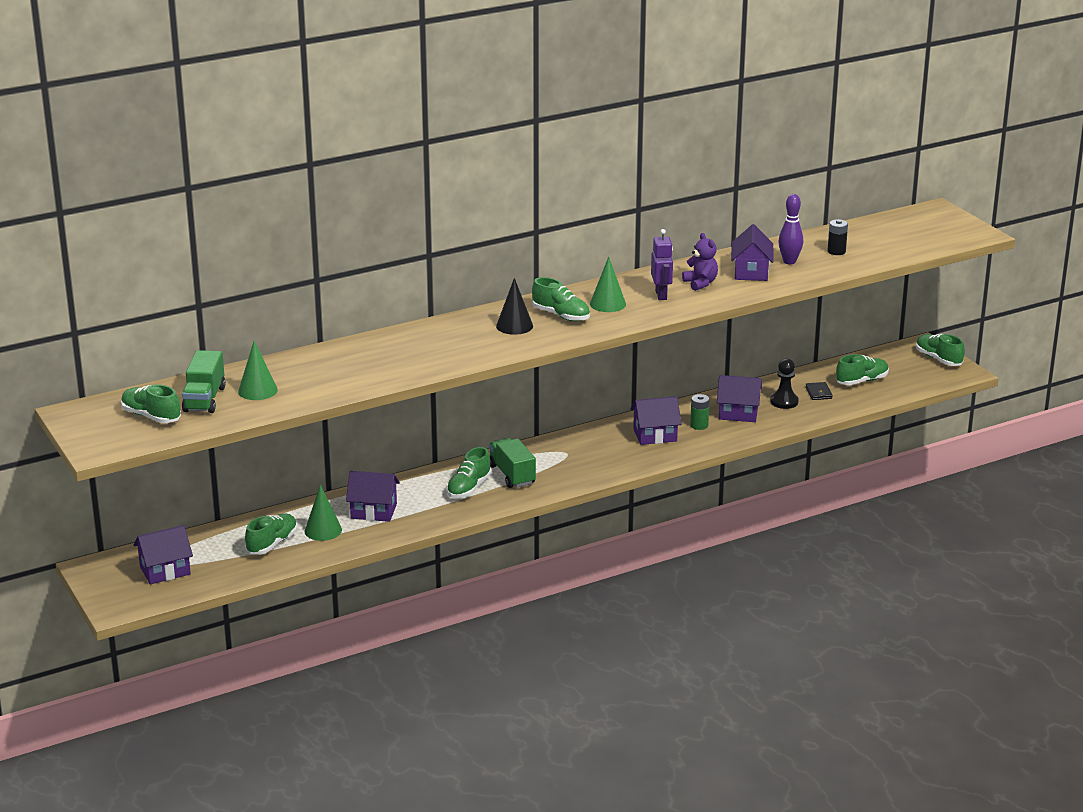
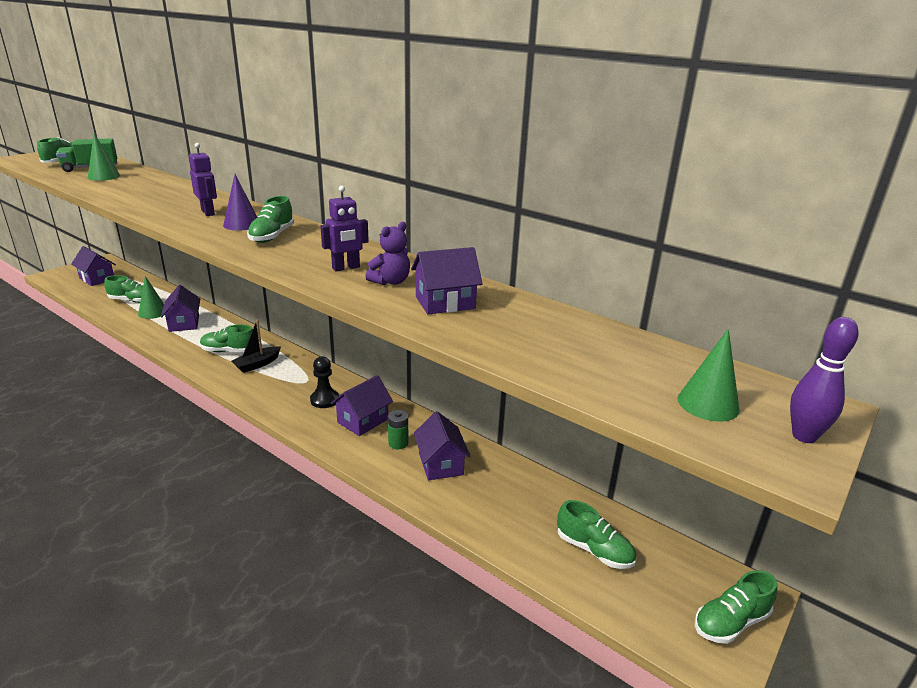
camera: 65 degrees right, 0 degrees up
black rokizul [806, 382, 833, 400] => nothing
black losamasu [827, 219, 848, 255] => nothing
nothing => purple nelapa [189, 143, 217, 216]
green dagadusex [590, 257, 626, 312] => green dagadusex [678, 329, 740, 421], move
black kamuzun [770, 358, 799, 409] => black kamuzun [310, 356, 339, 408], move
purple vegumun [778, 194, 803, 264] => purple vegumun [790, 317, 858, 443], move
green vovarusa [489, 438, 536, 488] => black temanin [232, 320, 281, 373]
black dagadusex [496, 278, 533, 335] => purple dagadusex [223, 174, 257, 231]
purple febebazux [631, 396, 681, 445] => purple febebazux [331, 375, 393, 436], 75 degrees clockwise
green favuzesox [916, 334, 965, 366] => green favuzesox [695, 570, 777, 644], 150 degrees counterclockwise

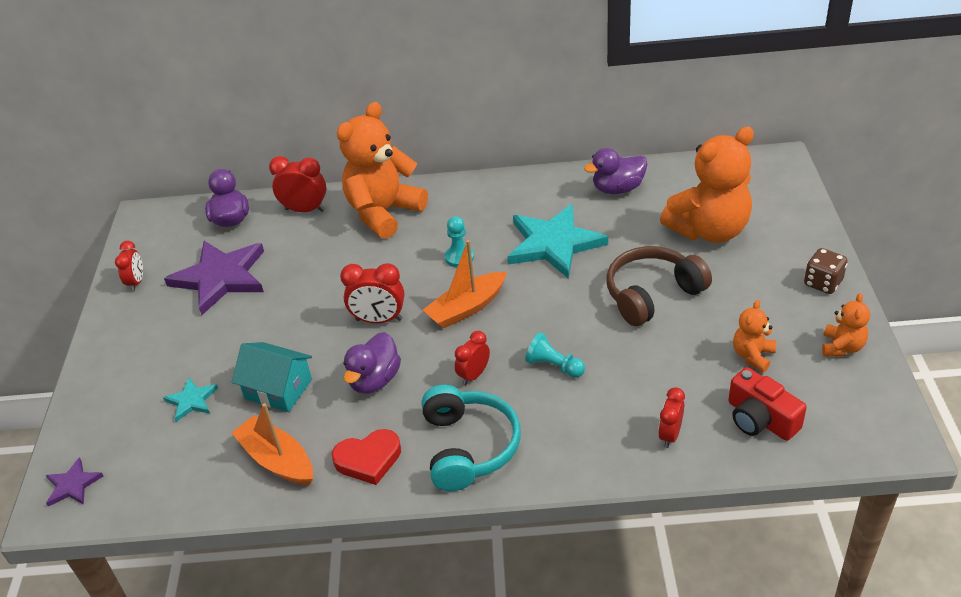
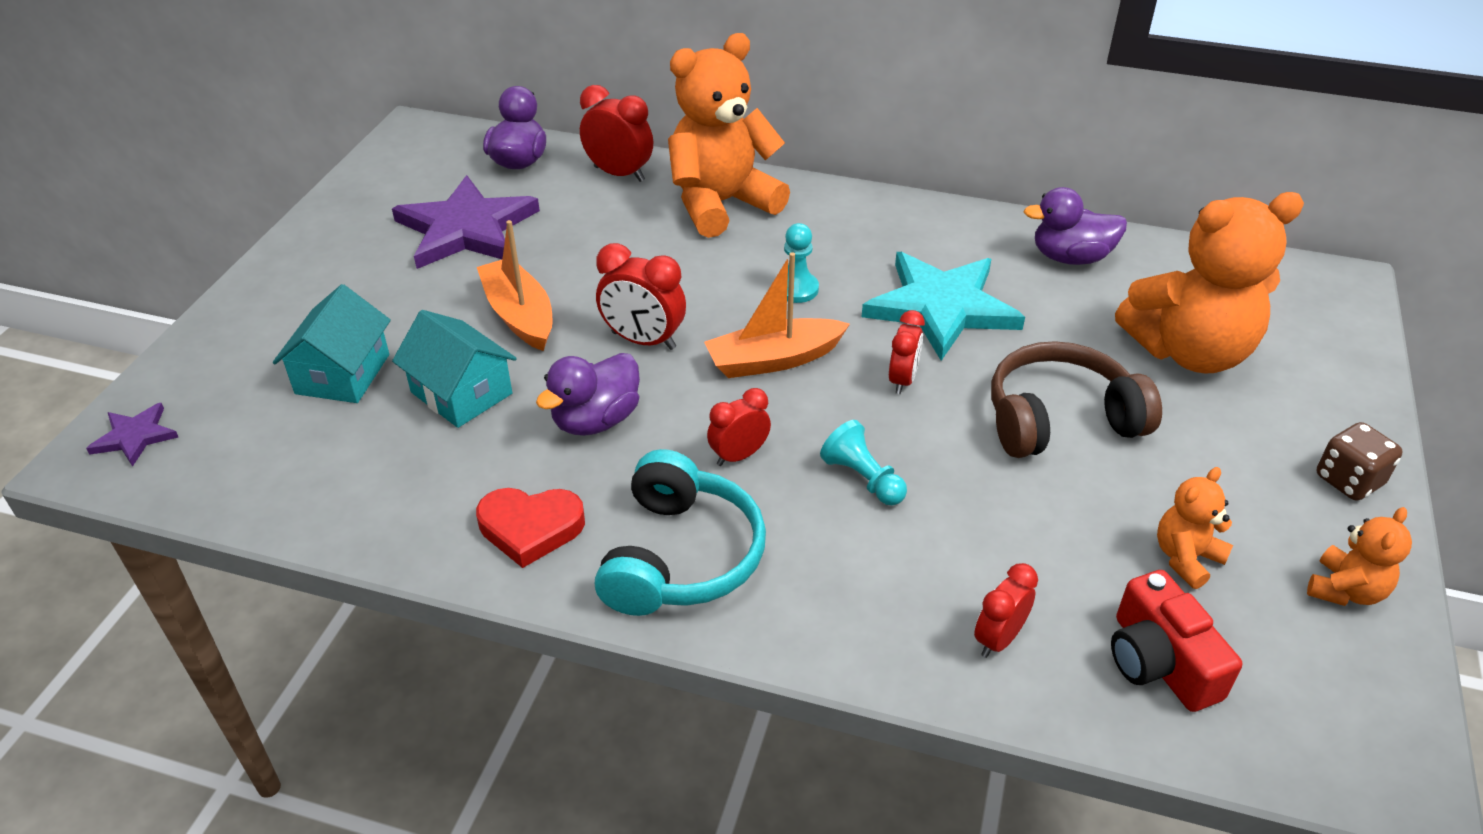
camera: 15 degrees right, 0 degrees up
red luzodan [115, 241, 143, 291] => red luzodan [889, 310, 925, 394], move
orange temanin [231, 403, 313, 485] => orange temanin [477, 220, 553, 351], move
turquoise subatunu [163, 378, 218, 422] => turquoise febebazux [273, 284, 391, 403]

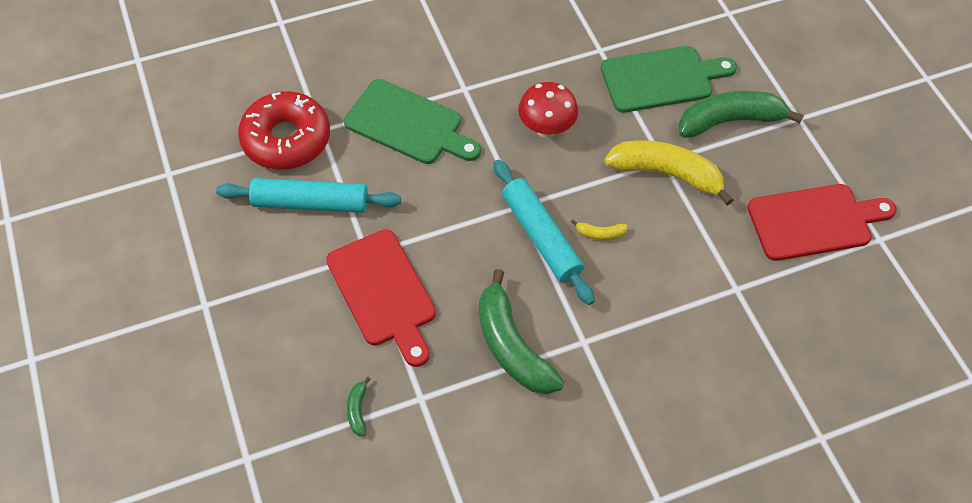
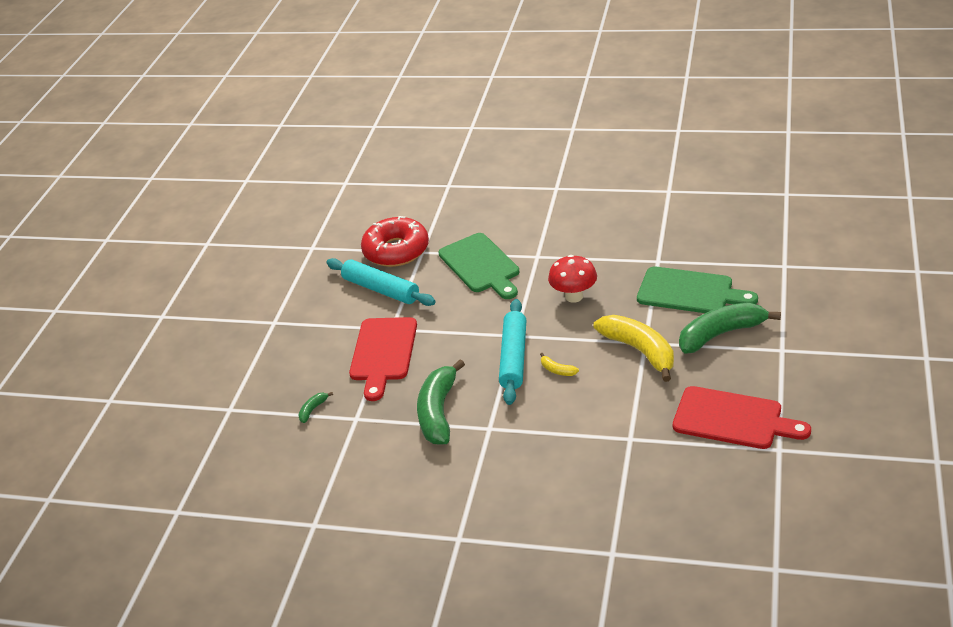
camera: 40 degrees right, 20 degrees down
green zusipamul [678, 91, 804, 138] => green zusipamul [679, 303, 781, 354], 45 degrees counterclockwise

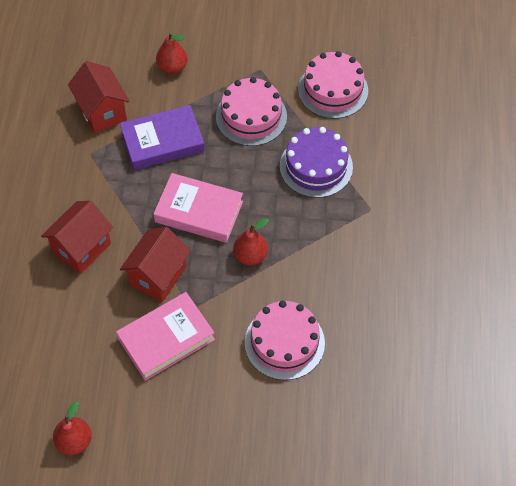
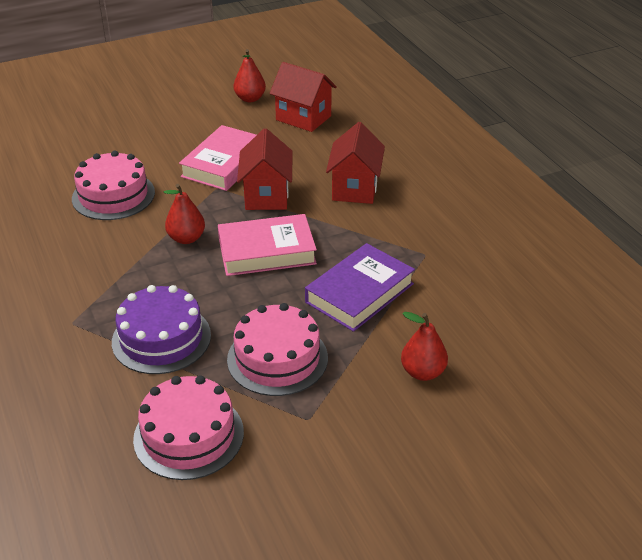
camera: 150 degrees right, 20 degrees down
red febebazux [68, 61, 130, 133] => red febebazux [270, 62, 337, 132], move

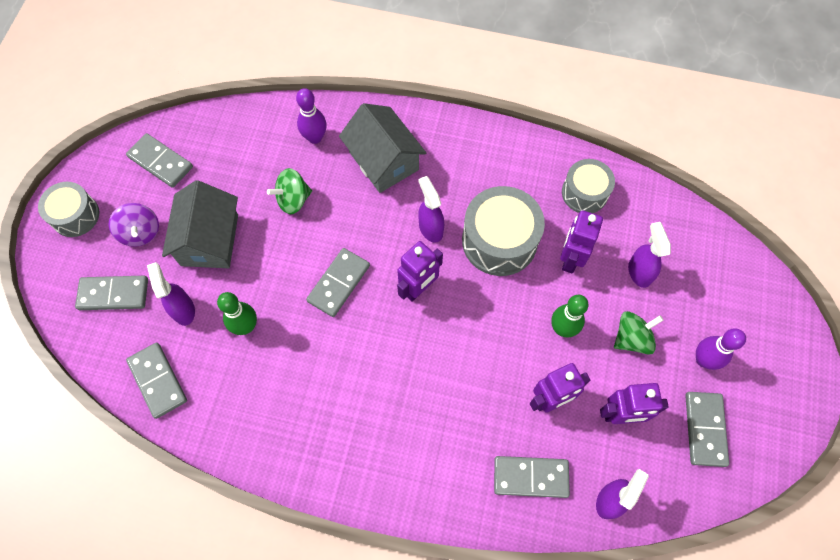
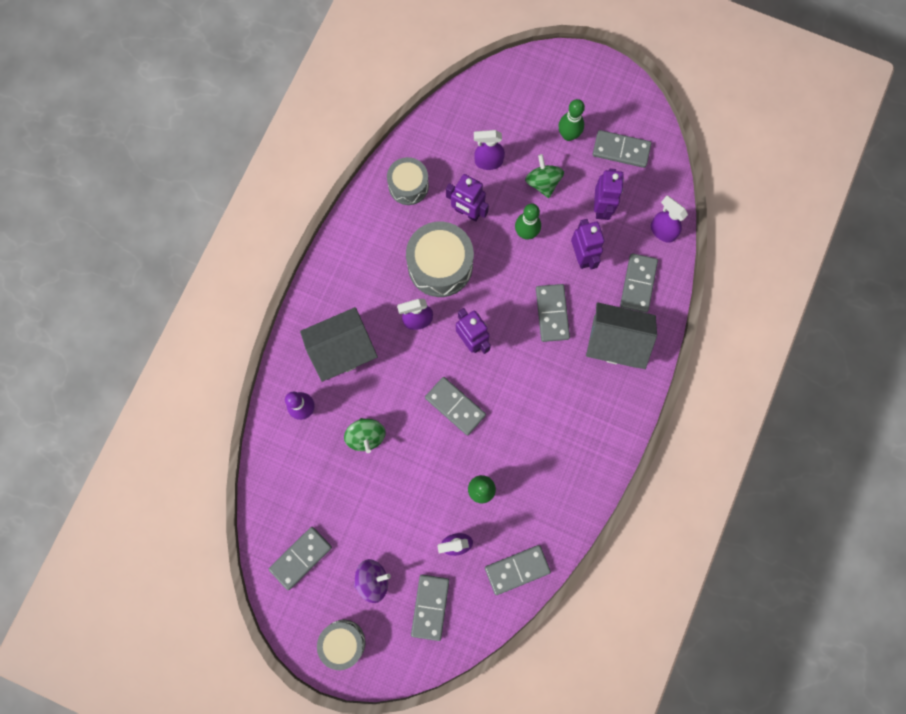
camera: 80 degrees left, 10 degrees up
nothing => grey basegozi [536, 284, 570, 342]
grey febebazux [162, 180, 238, 268] => grey febebazux [586, 302, 657, 369], move
purple vegumun [696, 328, 746, 370] => green vegumun [559, 99, 585, 141]

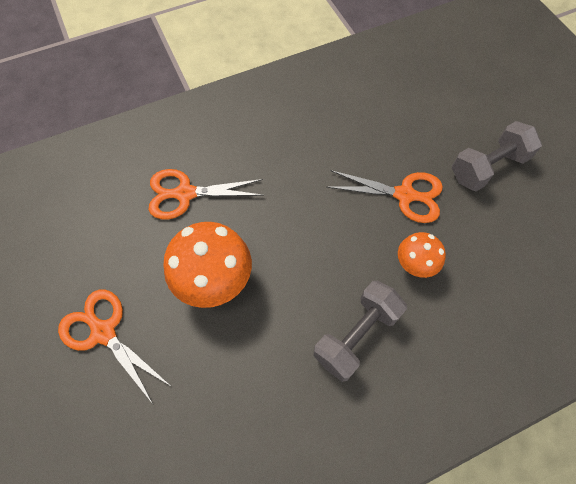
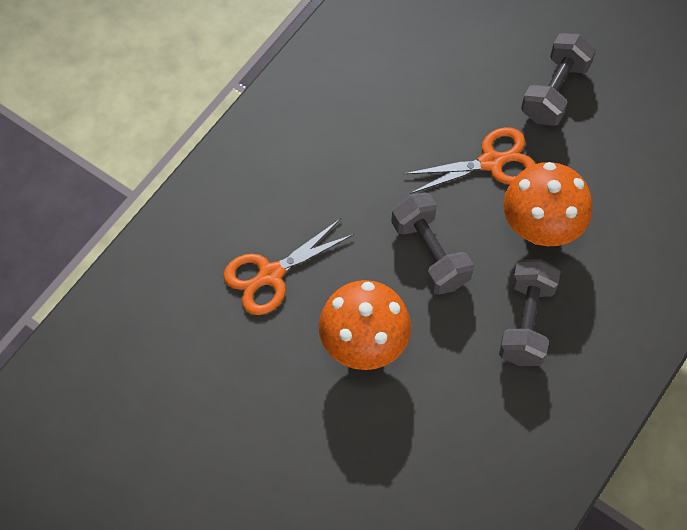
camera: 30 degrees left, 0 degrees up
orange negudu [58, 290, 171, 404] => nothing
nothing => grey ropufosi [391, 193, 474, 295]
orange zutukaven [398, 232, 446, 278] => orange zutukaven [503, 162, 592, 246], x1.76

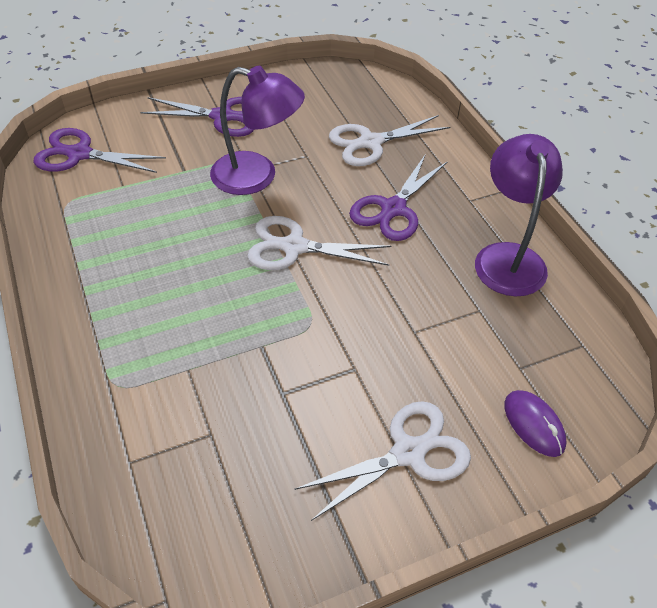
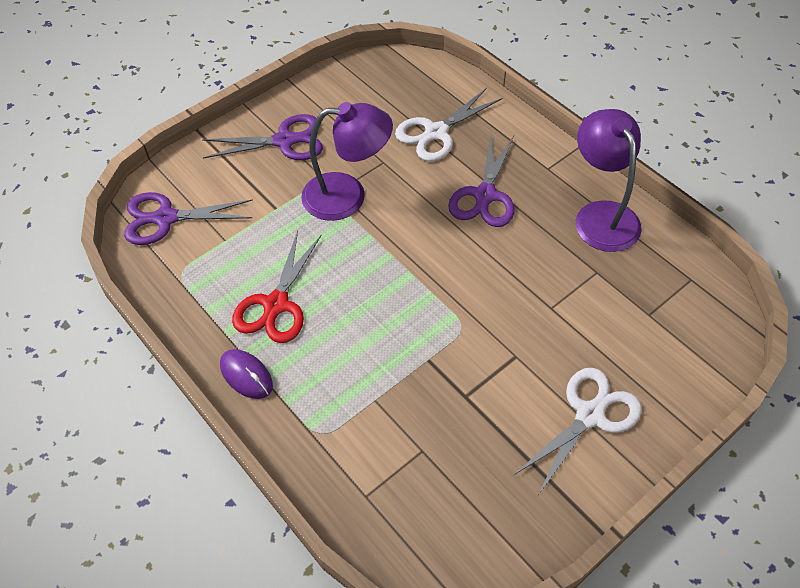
camera: 15 degrees left, 5 degrees up
white negudu [247, 216, 391, 270] => nothing
nothing => red negudu [232, 231, 321, 343]
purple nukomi [504, 390, 567, 457] => purple nukomi [220, 349, 273, 399], move

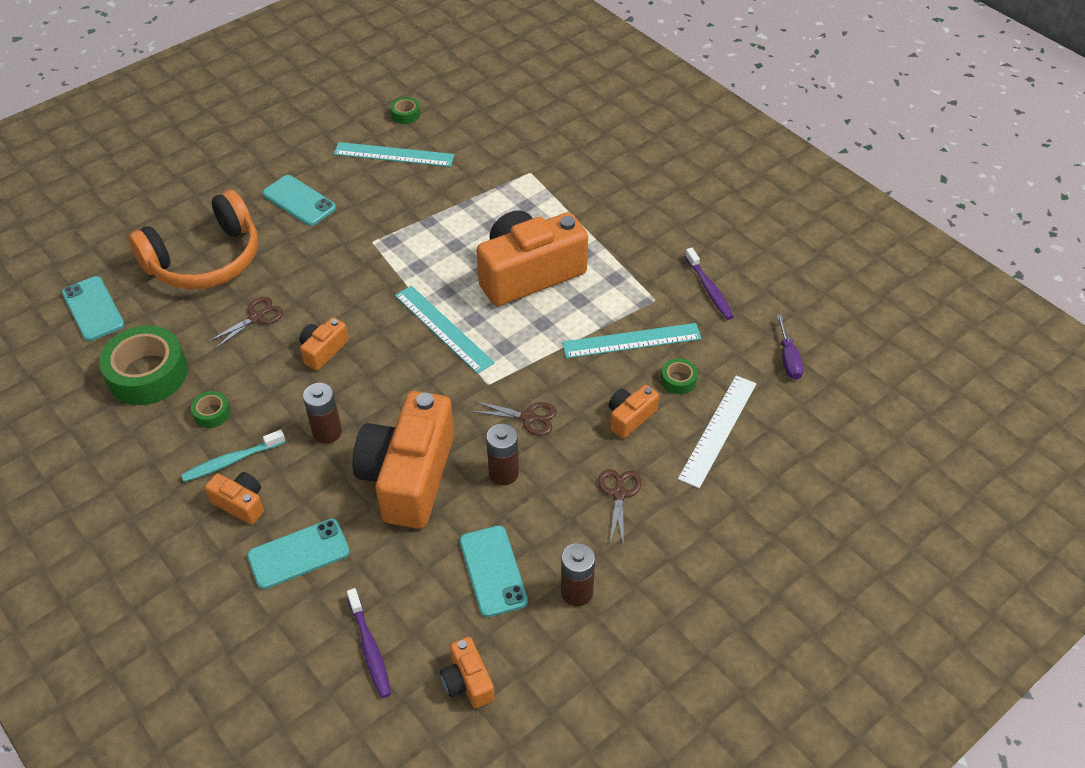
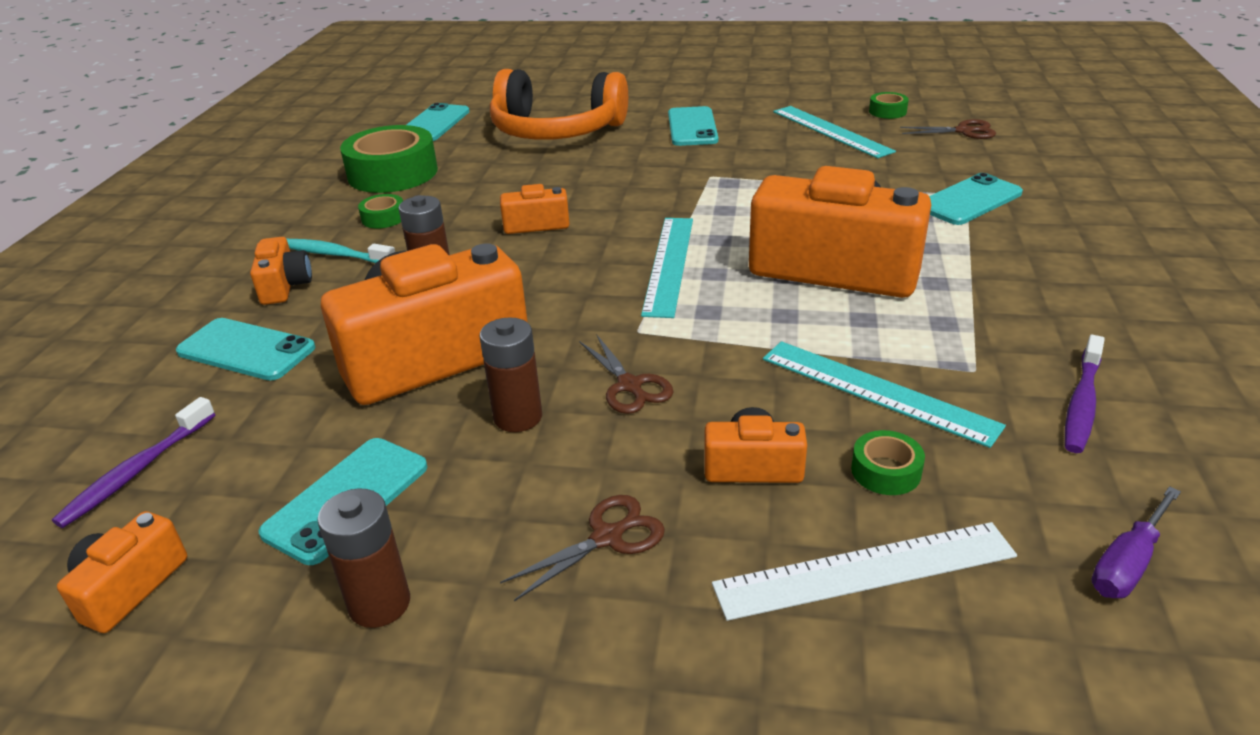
camera: 50 degrees right, 15 degrees down
nothing => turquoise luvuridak [929, 173, 1023, 225]
brown negudu [207, 297, 283, 349] => brown negudu [900, 119, 996, 139], move

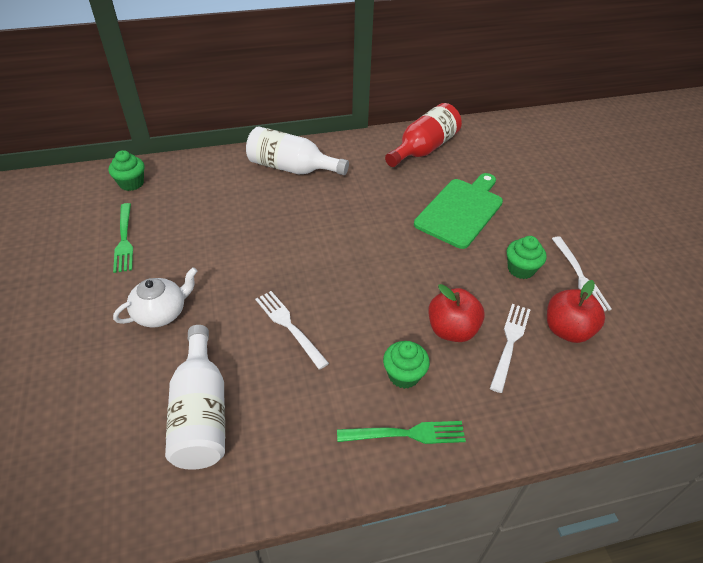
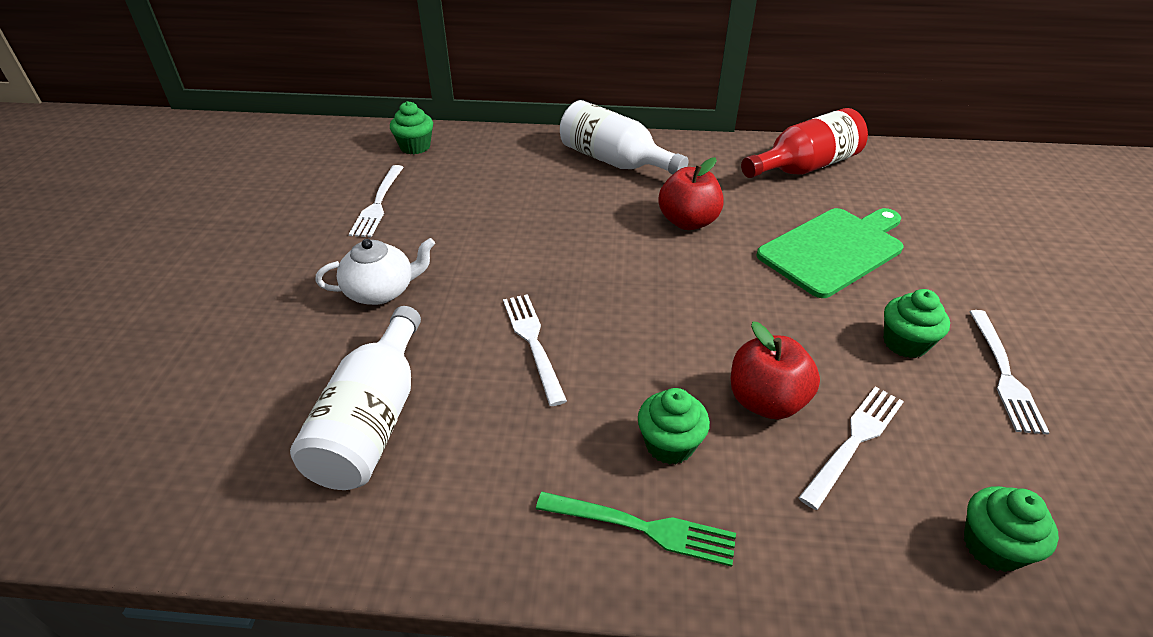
camera: 20 degrees right, 5 degrees down
nothing => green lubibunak [964, 486, 1059, 572]
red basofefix [547, 280, 605, 343] => red basofefix [658, 157, 724, 230], move
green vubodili [113, 203, 133, 273] => white vubodili [349, 165, 404, 237]

